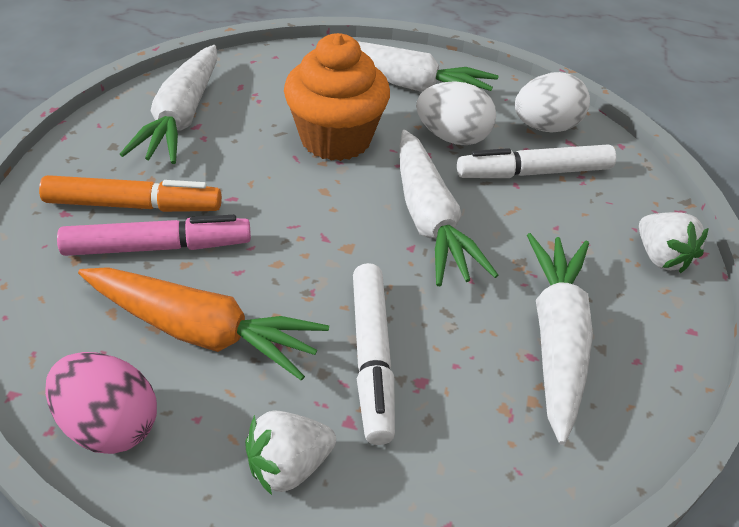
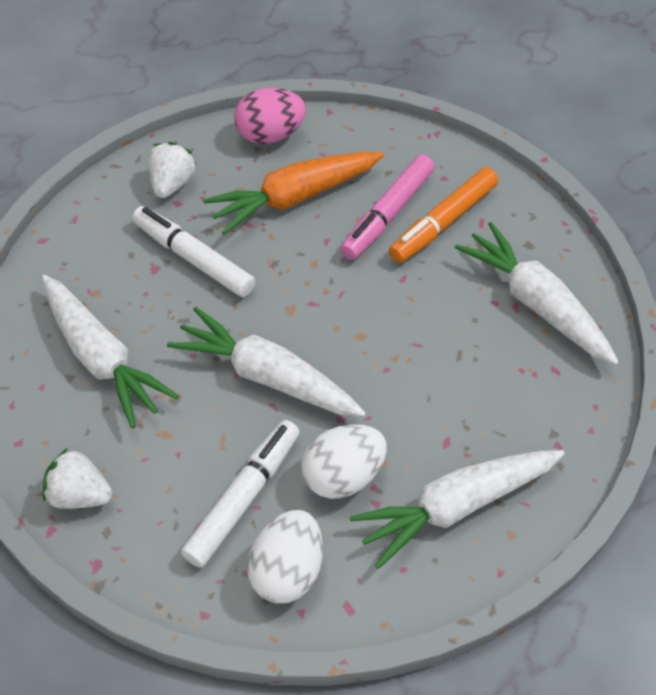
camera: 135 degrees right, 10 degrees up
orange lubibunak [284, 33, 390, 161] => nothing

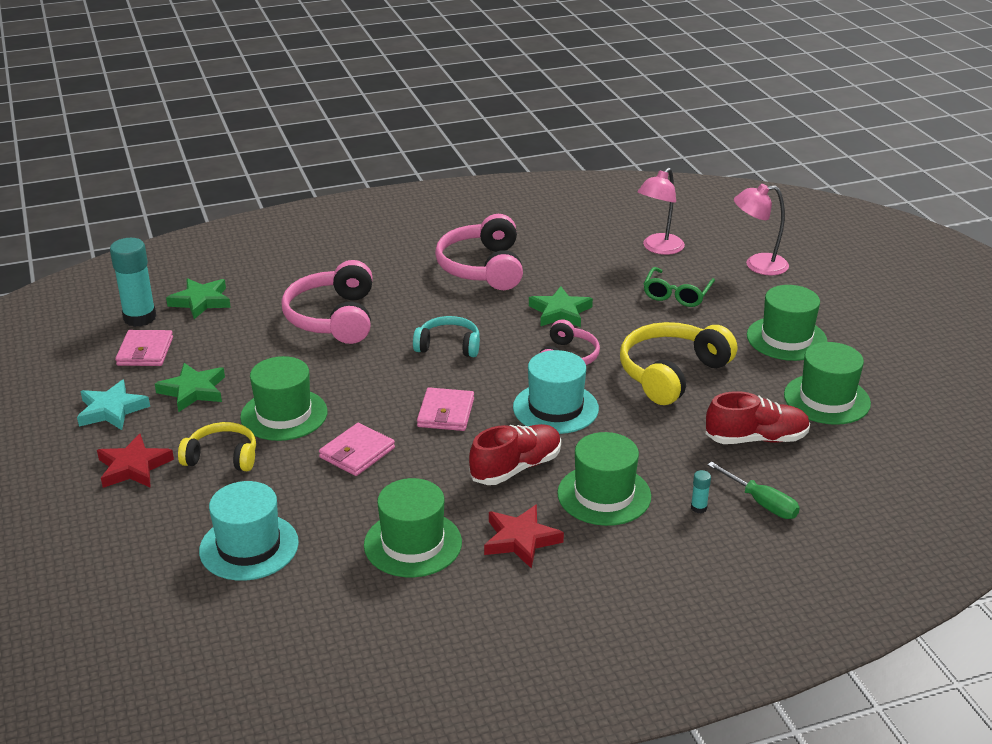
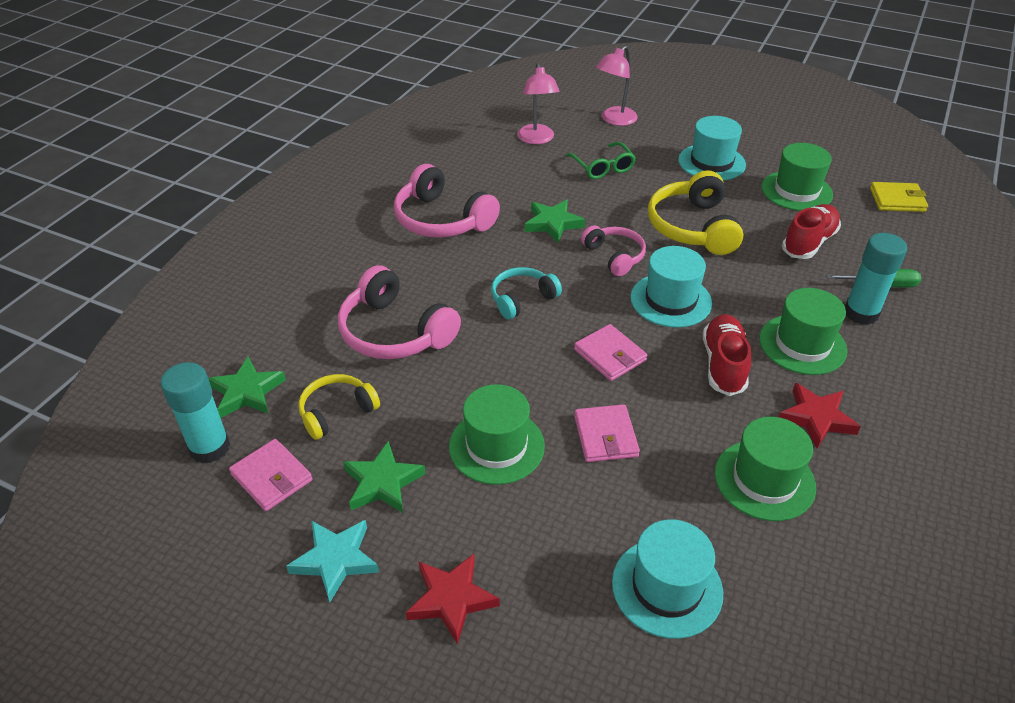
camera: 45 degrees left, 10 degrees up
nothing => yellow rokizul [870, 182, 928, 212]
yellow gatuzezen [178, 422, 256, 471] => yellow gatuzezen [298, 374, 380, 440], move
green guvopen [747, 285, 828, 361] => turquoise guvopen [678, 116, 746, 181]
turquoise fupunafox [691, 470, 711, 513] => turquoise fupunafox [845, 233, 907, 325], x2.40

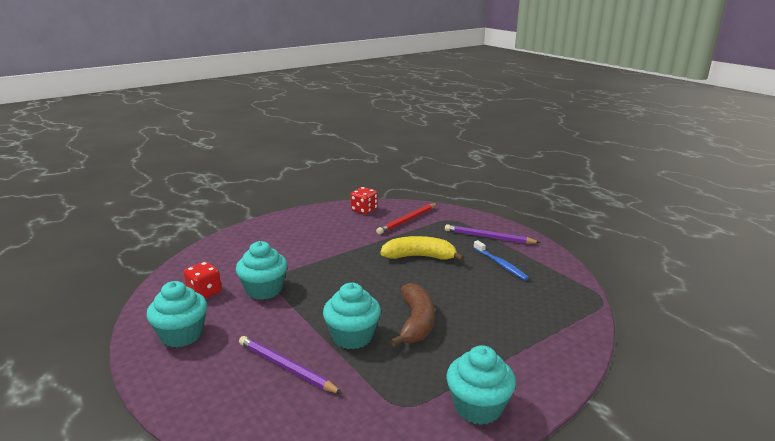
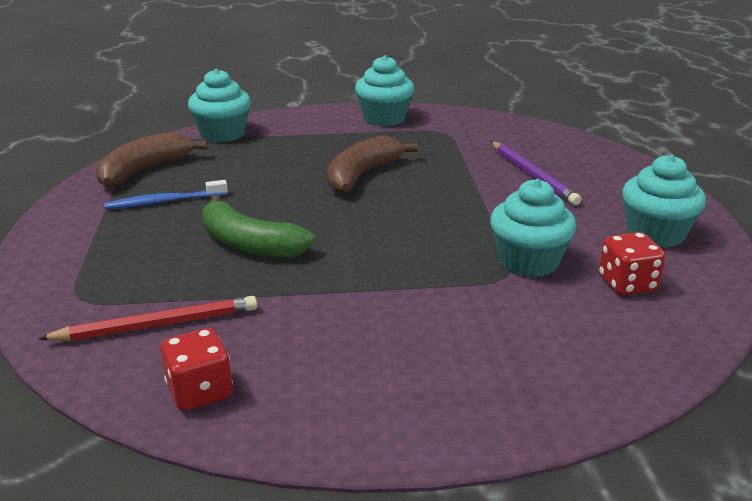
camera: 150 degrees left, 5 degrees up
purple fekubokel [445, 224, 541, 244] => nothing
nothing => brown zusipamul [96, 132, 207, 188]
turquoise lubibunak [323, 283, 381, 349] => turquoise lubibunak [188, 69, 251, 143], move
yellow zusipamul [380, 236, 465, 261] => green zusipamul [202, 195, 315, 258]
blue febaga [473, 240, 529, 281] => blue febaga [104, 180, 228, 209], 105 degrees counterclockwise

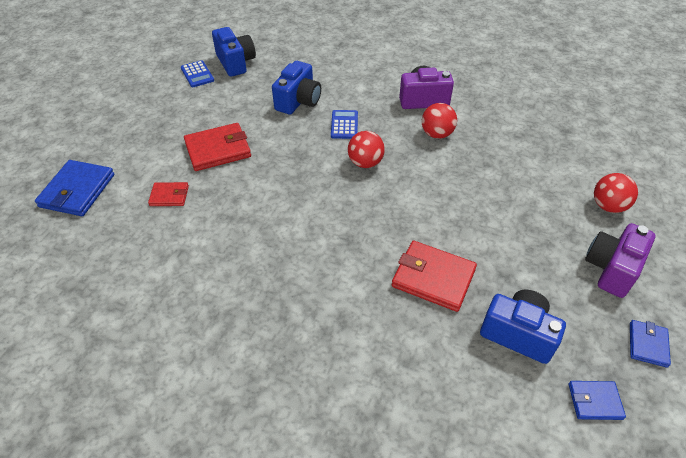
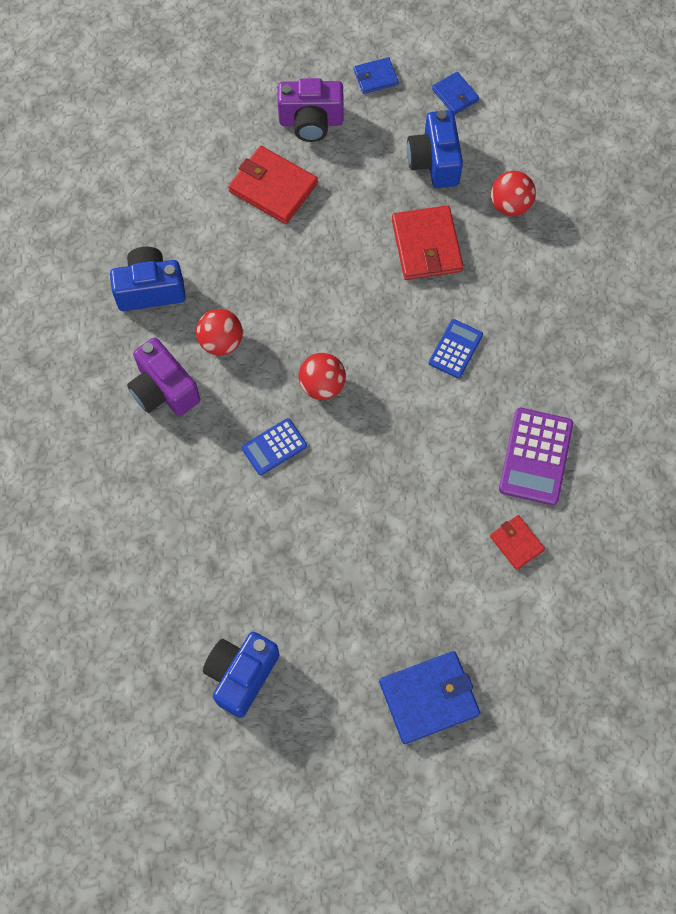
camera: 125 degrees left, 20 degrees up
nothing => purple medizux [499, 408, 573, 505]
blue rokizul [35, 160, 115, 216] => blue rokizul [379, 651, 480, 744], move
blue medizux [181, 60, 214, 87] => blue medizux [429, 319, 483, 378], move
red rokizul [184, 123, 251, 171] => red rokizul [228, 146, 318, 224], move
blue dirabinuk [272, 61, 321, 115] => blue dirabinuk [110, 247, 186, 311], move
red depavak [594, 173, 638, 213] => red depavak [491, 171, 536, 216], move

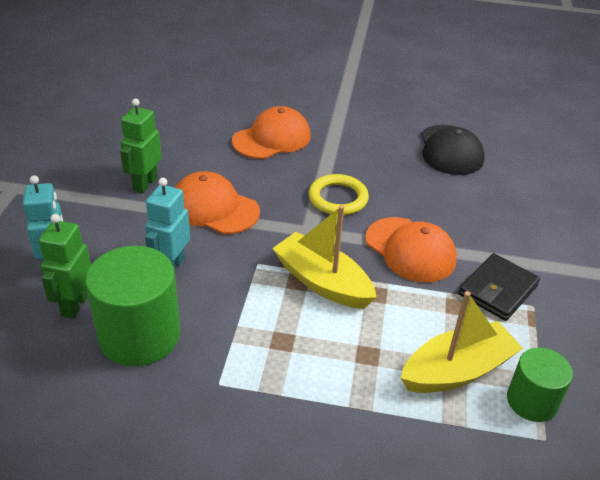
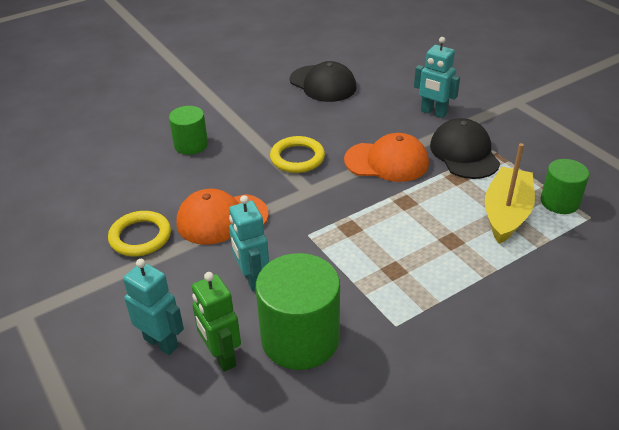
camera: 40 degrees left, 0 degrees up
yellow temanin [272, 205, 377, 309] => nothing
nothing => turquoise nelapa [414, 37, 460, 118]
green nelapa [120, 99, 162, 193] => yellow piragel [108, 211, 171, 256]
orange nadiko [232, 106, 311, 159] => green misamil [169, 106, 208, 155]
black rokizul [458, 253, 540, 321] => black nadiko [430, 118, 500, 179]

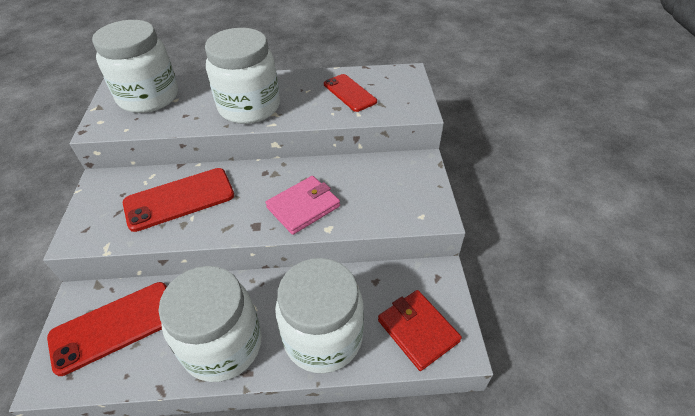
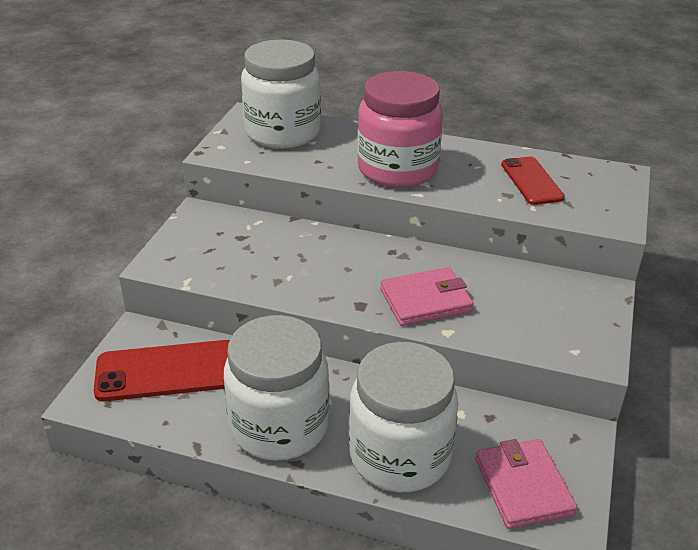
camera: 20 degrees right, 10 degrees down
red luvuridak [123, 168, 234, 232] => nothing
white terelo [205, 28, 280, 124] => pink terelo [357, 71, 443, 188]
red rokizul [378, 290, 462, 371] => pink rokizul [476, 439, 577, 529]

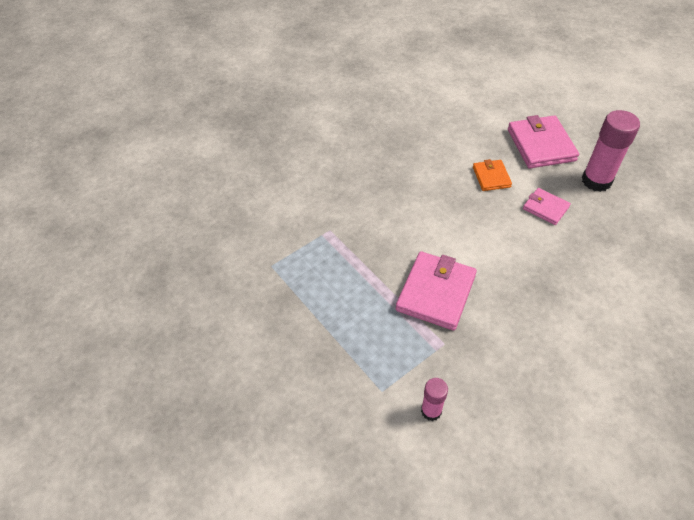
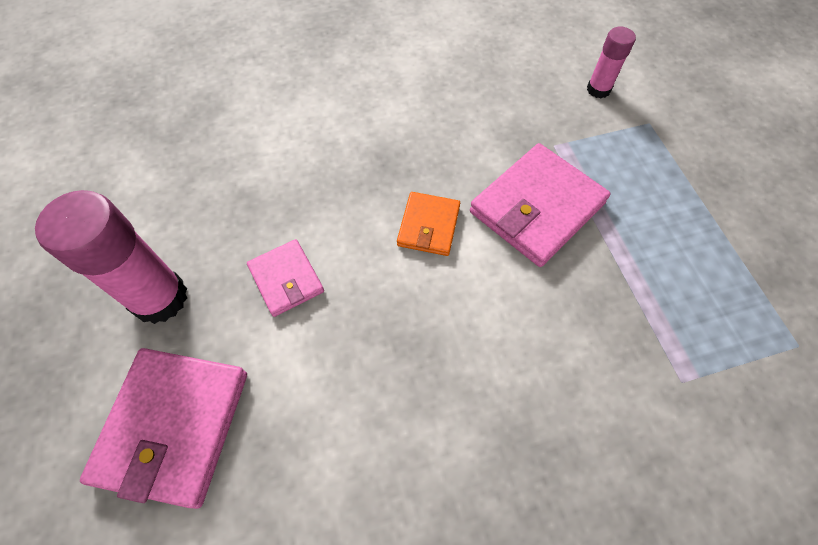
camera: 160 degrees left, 10 degrees up
orange rokizul [473, 159, 512, 191] => orange rokizul [397, 192, 460, 256], move

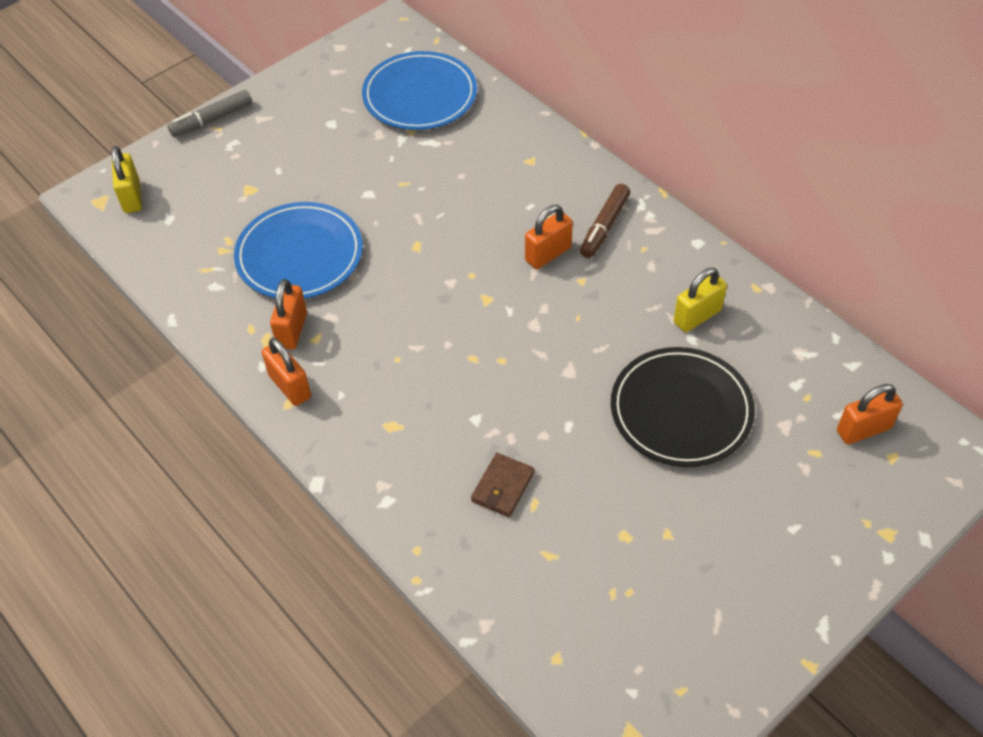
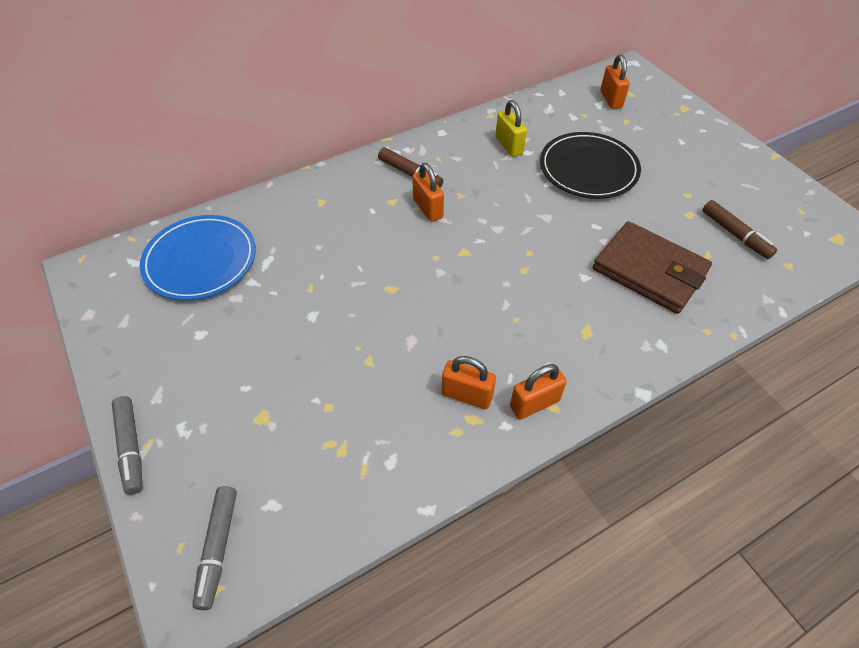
camera: 80 degrees left, 0 degrees up
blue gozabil [234, 202, 363, 299] => nothing
nothing => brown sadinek [703, 200, 777, 259]
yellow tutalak [111, 146, 142, 213] => grey sadinek [192, 486, 237, 610]
brown rokizul [471, 453, 535, 517] => brown rokizul [593, 221, 712, 314], x2.10

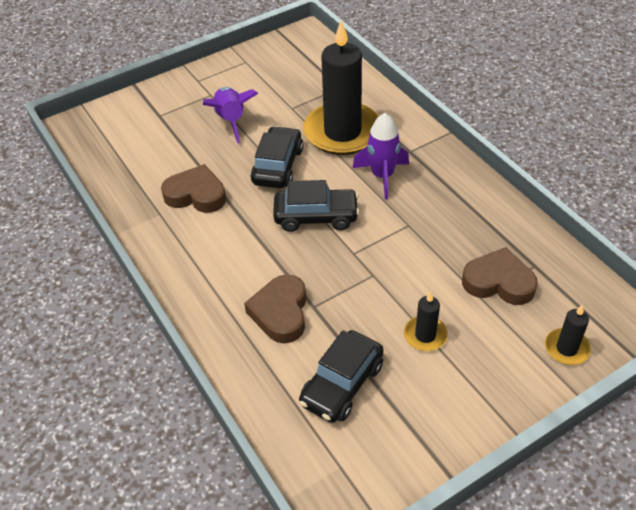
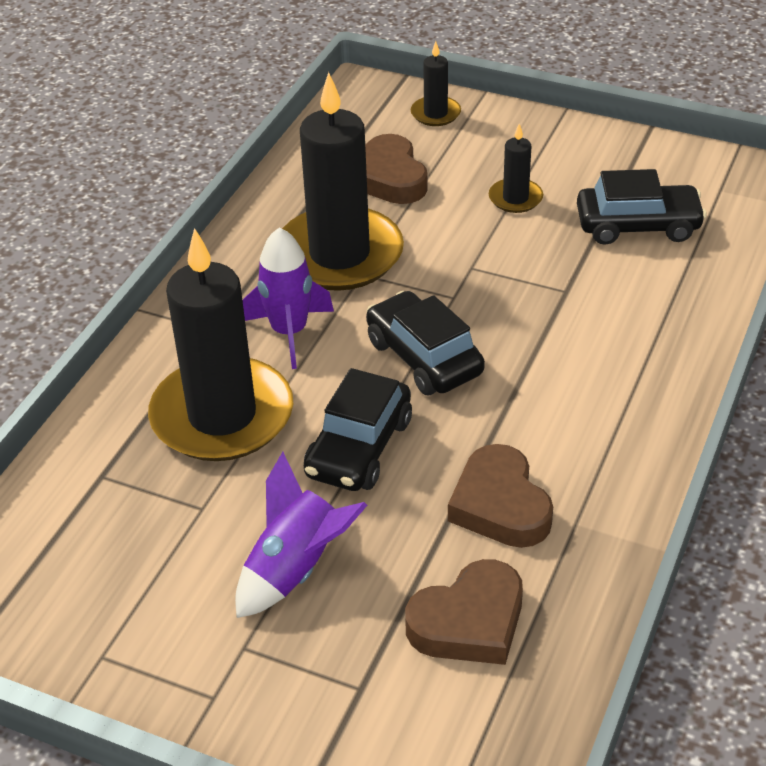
camera: 125 degrees left, 5 degrees down
nothing => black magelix [282, 72, 404, 291]
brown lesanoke [244, 274, 306, 343] => brown lesanoke [405, 559, 523, 665], move
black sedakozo [250, 126, 303, 188] => black sedakozo [304, 368, 412, 491], 45 degrees counterclockwise

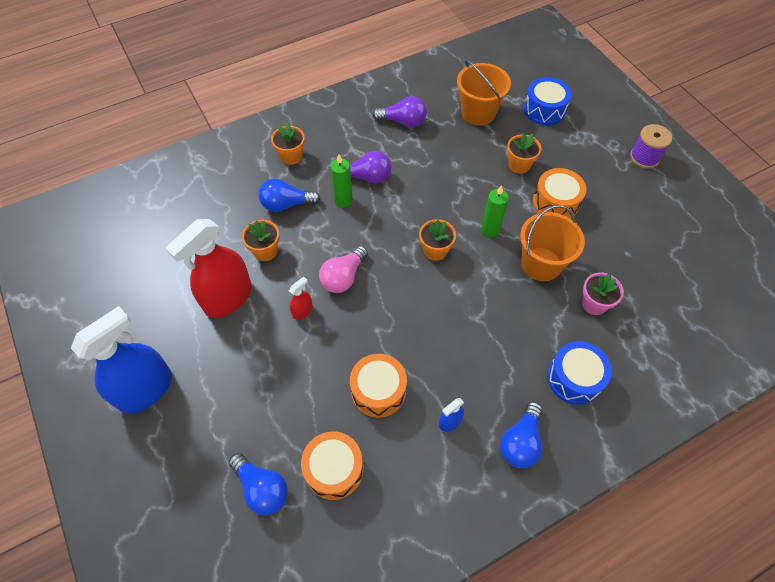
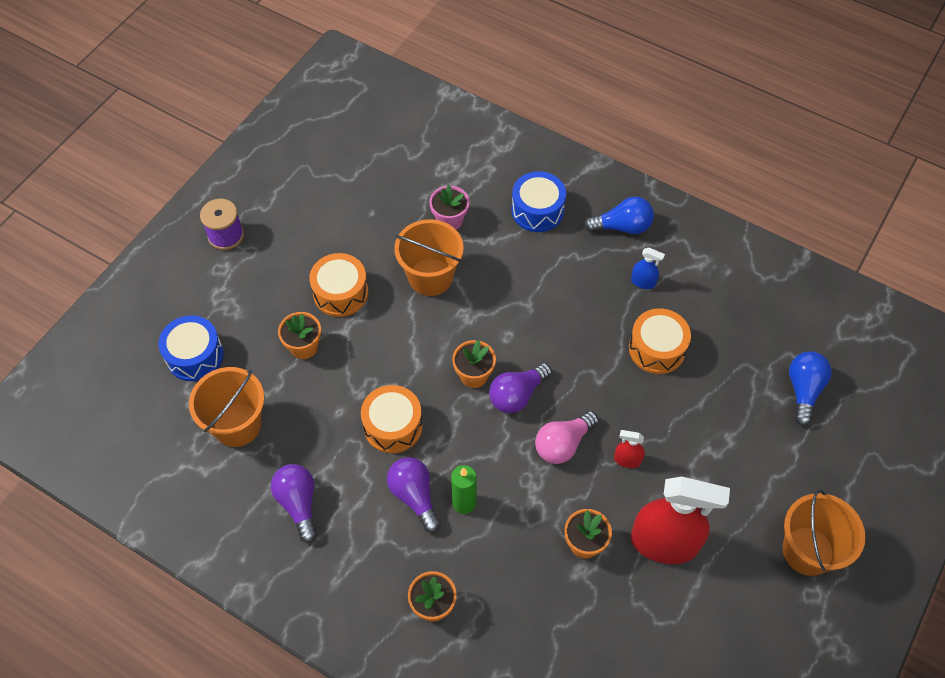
camera: 120 degrees left, 0 degrees up
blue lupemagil [259, 179, 320, 212] => nothing
green magelix [481, 185, 509, 237] => nothing
nothing => purple lupemagil [489, 363, 552, 414]
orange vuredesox [301, 431, 364, 500] => orange vuredesox [361, 385, 423, 453], move
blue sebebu [71, 306, 172, 414] => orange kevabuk [783, 489, 865, 576]
pink lupemagil [319, 246, 368, 293] => pink lupemagil [535, 411, 599, 464], 135 degrees clockwise

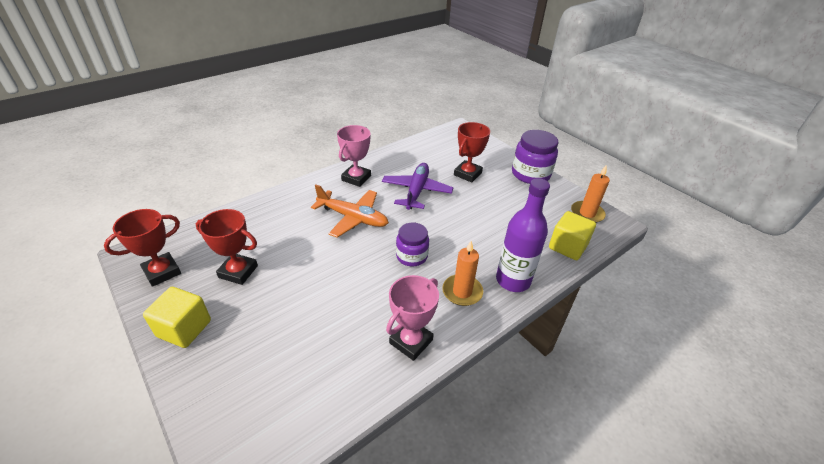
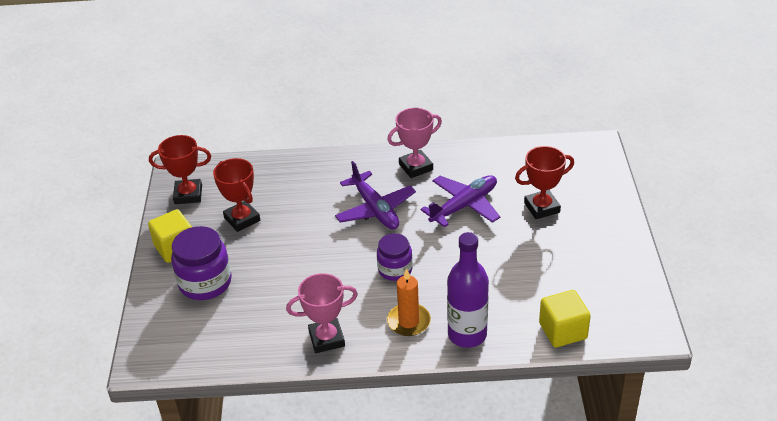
camera: 40 degrees right, 0 degrees up
orange magelix [571, 165, 610, 223] => nothing
purple terelo [512, 130, 558, 184] => purple terelo [171, 226, 232, 300], move
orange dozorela [311, 185, 389, 238] => purple dozorela [335, 161, 416, 229]

